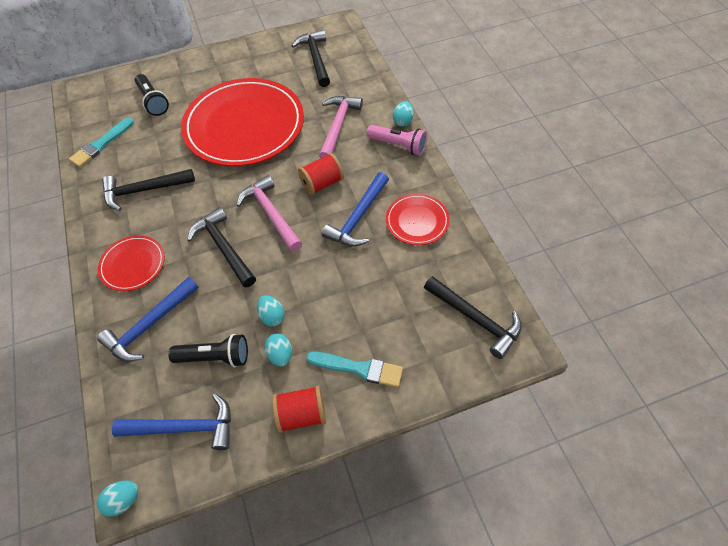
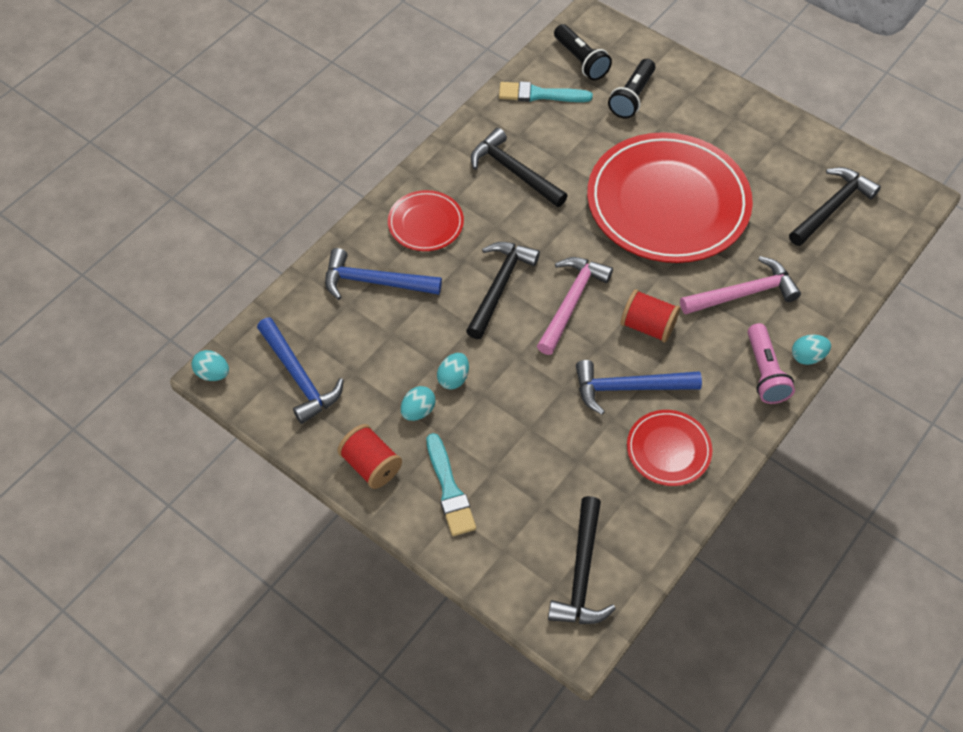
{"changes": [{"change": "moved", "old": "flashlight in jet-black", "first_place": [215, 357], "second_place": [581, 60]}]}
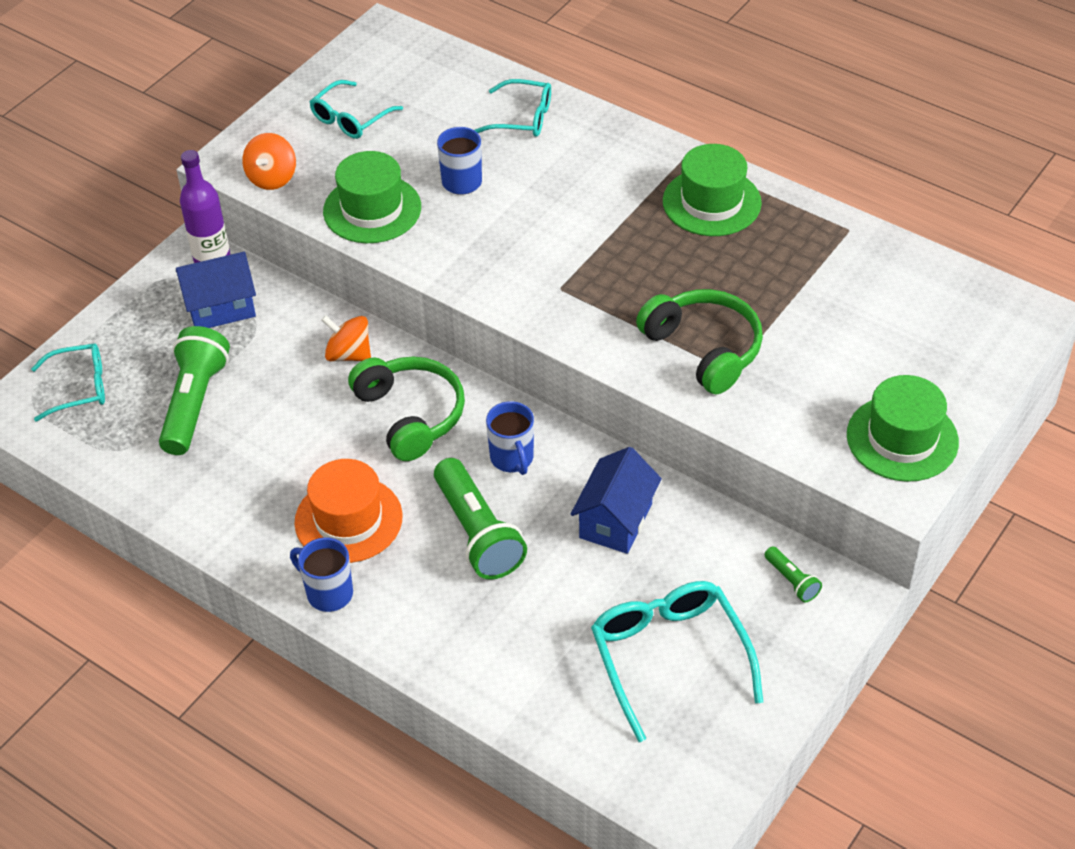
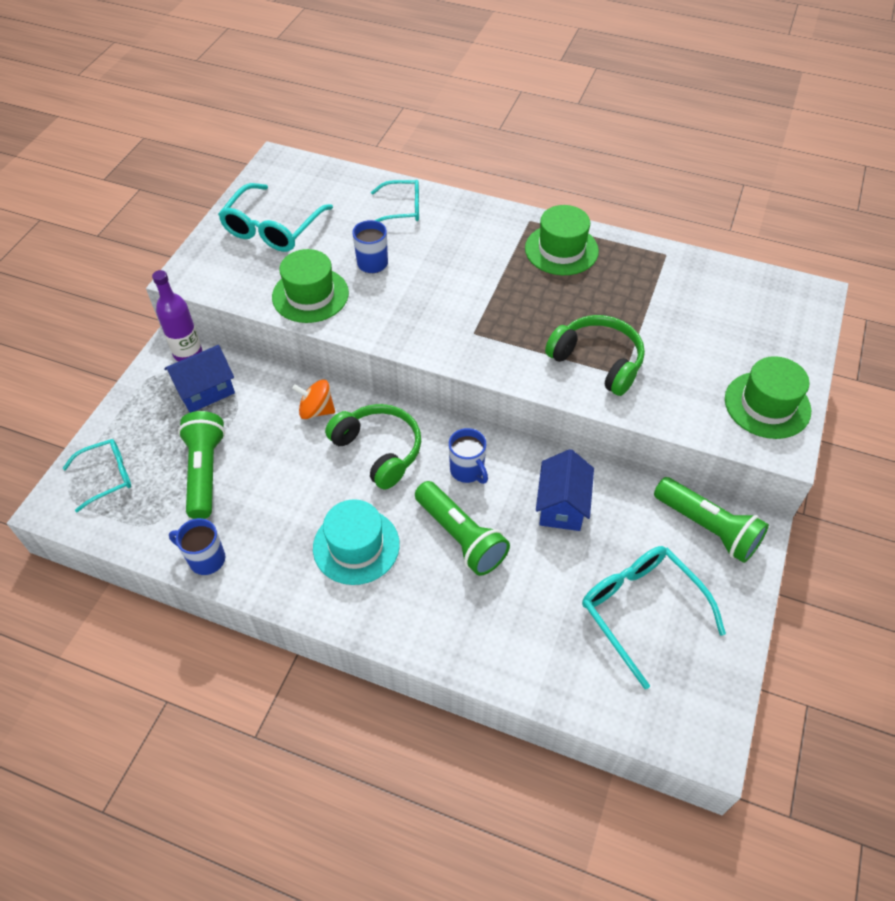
{"changes": [{"change": "moved", "old": "mug in royal blue", "first_place": [328, 593], "second_place": [206, 559]}, {"change": "resized", "old": "spectacles in aqua", "first_place": [350, 119], "second_place": [272, 228], "factor": 1.6}, {"change": "recoloured", "old": "hat in orange-coloured", "new": "hat in aqua", "first_place": [348, 519], "second_place": [356, 546]}, {"change": "resized", "old": "flashlight in leaf-green", "first_place": [792, 581], "second_place": [708, 528], "factor": 2.14}, {"change": "removed", "old": "toy top in orange-coloured", "first_place": [272, 178]}]}
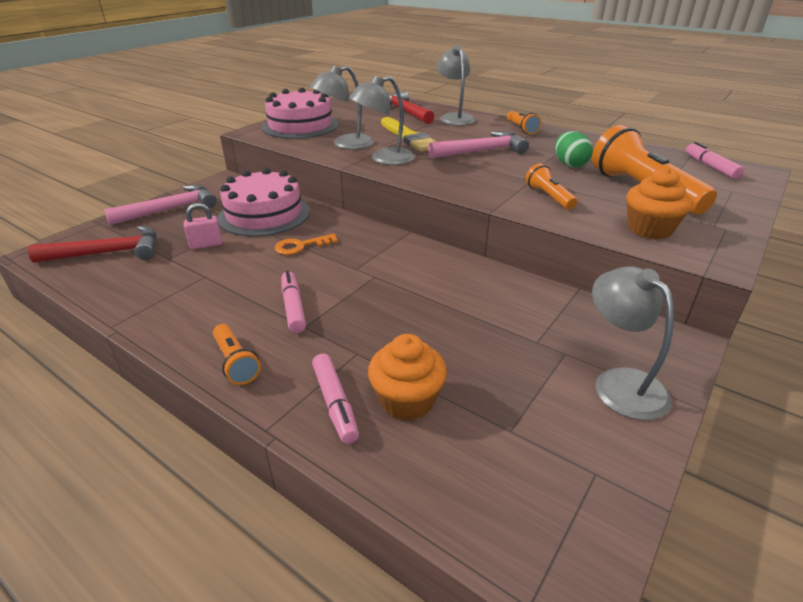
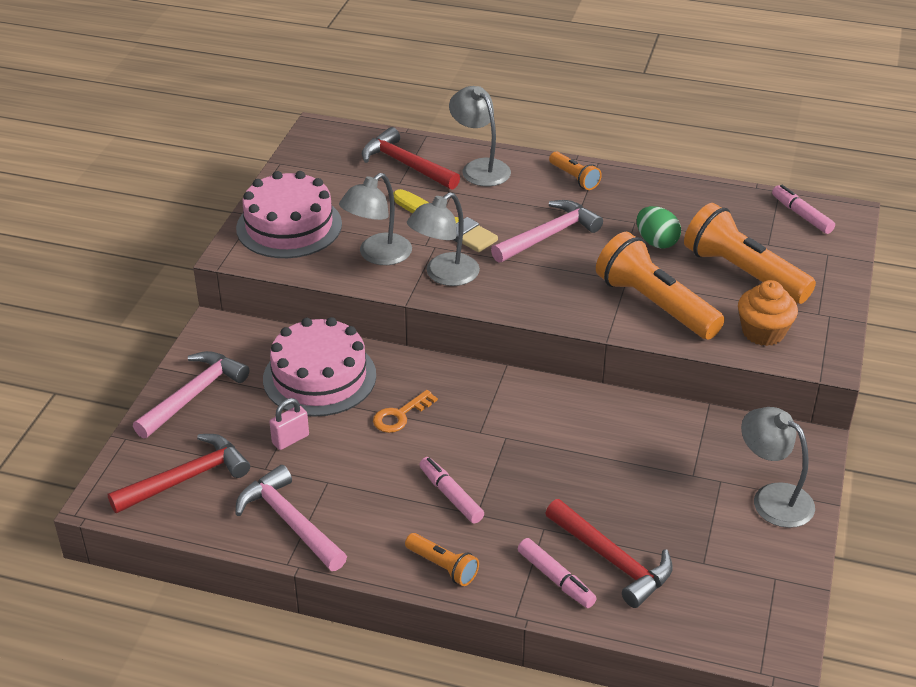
{"changes": [{"change": "added", "new": "carpenter's hammer in pink", "second_place": [290, 522]}, {"change": "replaced", "old": "muffin in orange-coloured", "new": "carpenter's hammer in scarlet", "first_place": [407, 400], "second_place": [612, 560]}, {"change": "resized", "old": "flashlight in orange-coloured", "first_place": [548, 197], "second_place": [654, 305], "factor": 2.02}]}
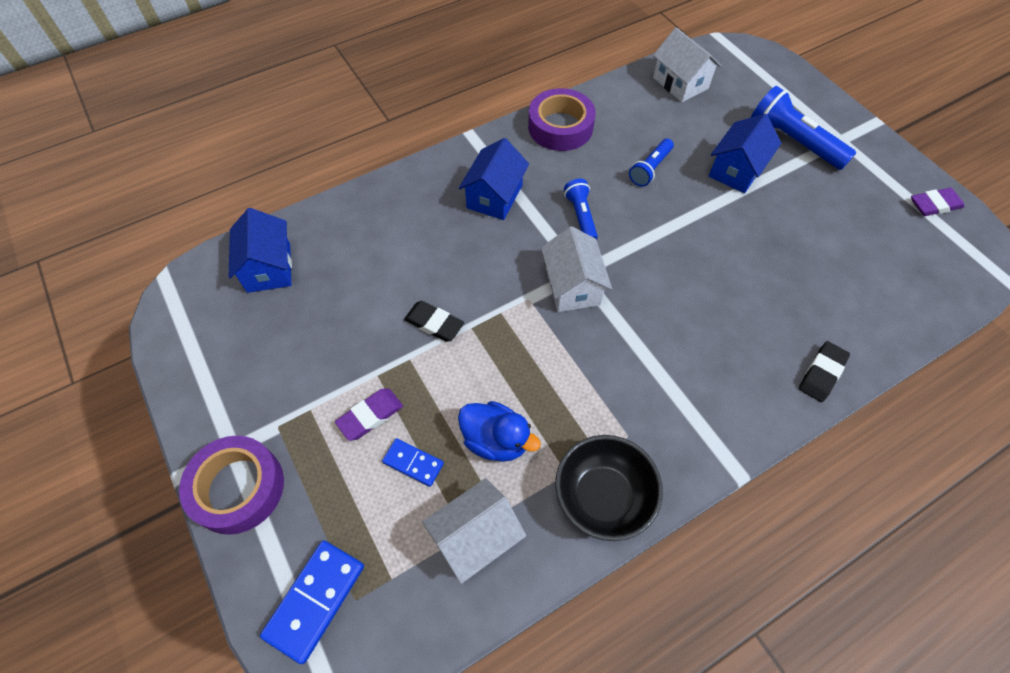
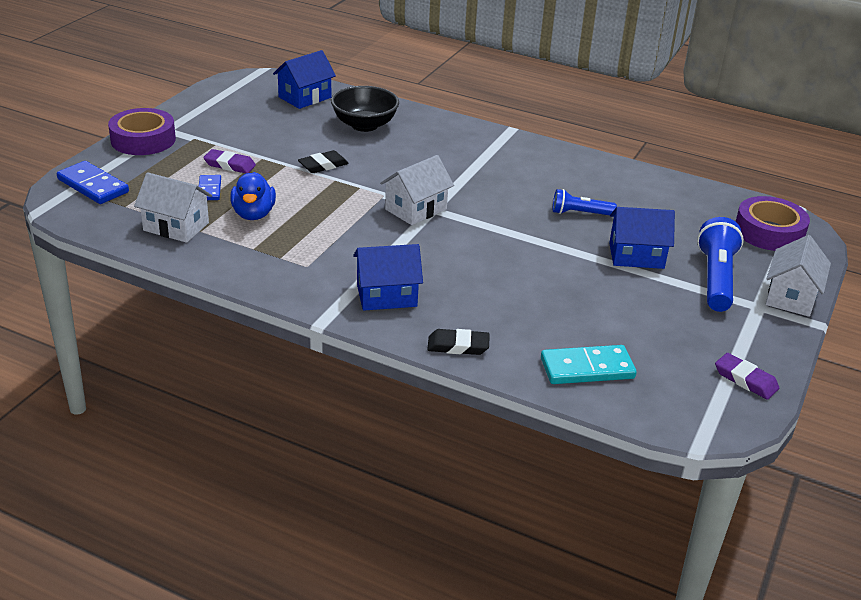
{"changes": [{"change": "turned", "old": "domino in royal blue", "first_place": [315, 600], "second_place": [93, 186], "degrees": 45}, {"change": "turned", "old": "pencil eraser in jet-black", "first_place": [434, 323], "second_place": [323, 165], "degrees": 60}, {"change": "moved", "old": "deep dish in jet-black", "first_place": [603, 497], "second_place": [364, 125]}, {"change": "moved", "old": "cottage in royal blue", "first_place": [494, 196], "second_place": [386, 295]}, {"change": "added", "new": "domino in aqua", "second_place": [587, 368]}, {"change": "moved", "old": "tape in purple", "first_place": [560, 127], "second_place": [769, 232]}, {"change": "moved", "old": "cottage in pure white", "first_place": [680, 83], "second_place": [791, 297]}, {"change": "removed", "old": "flashlight in royal blue", "first_place": [581, 216]}]}
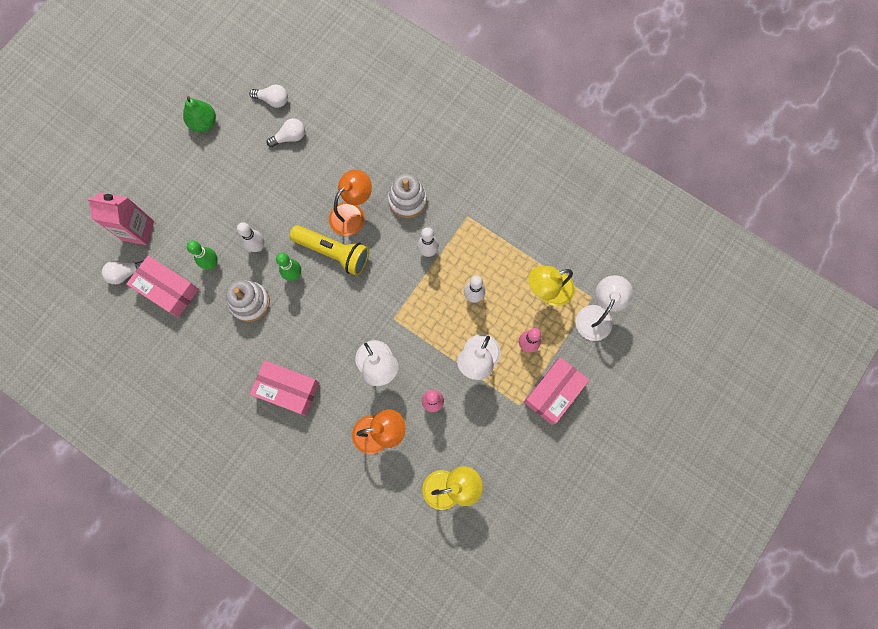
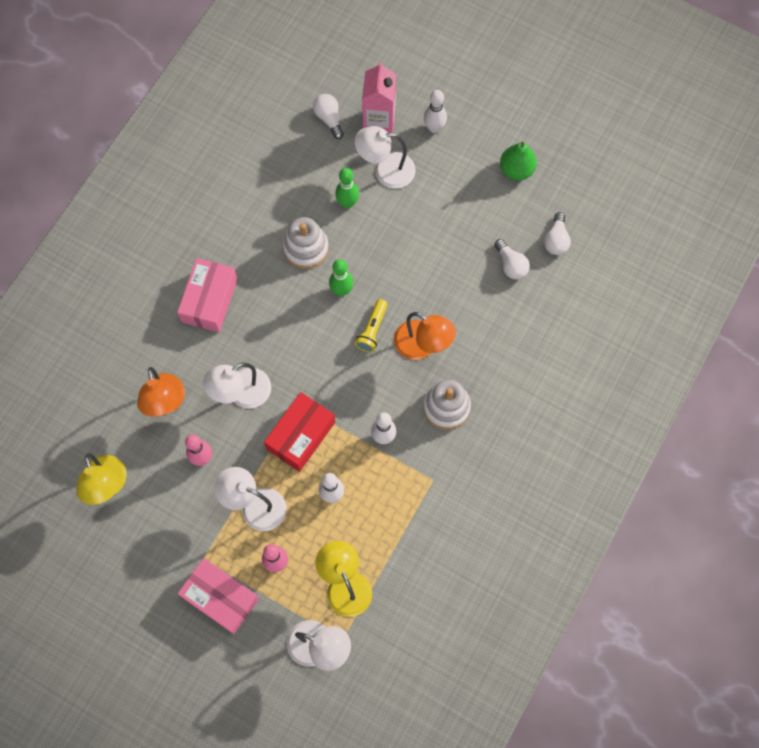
{"changes": [{"change": "added", "new": "package in scarlet", "second_place": [300, 435]}, {"change": "added", "new": "desk lamp in pure white", "second_place": [385, 170]}, {"change": "resized", "old": "flashlight in bright yellow", "first_place": [333, 252], "second_place": [372, 330], "factor": 0.59}, {"change": "moved", "old": "bowling pin in pure white", "first_place": [258, 247], "second_place": [434, 128]}, {"change": "removed", "old": "package in pink", "first_place": [168, 289]}]}
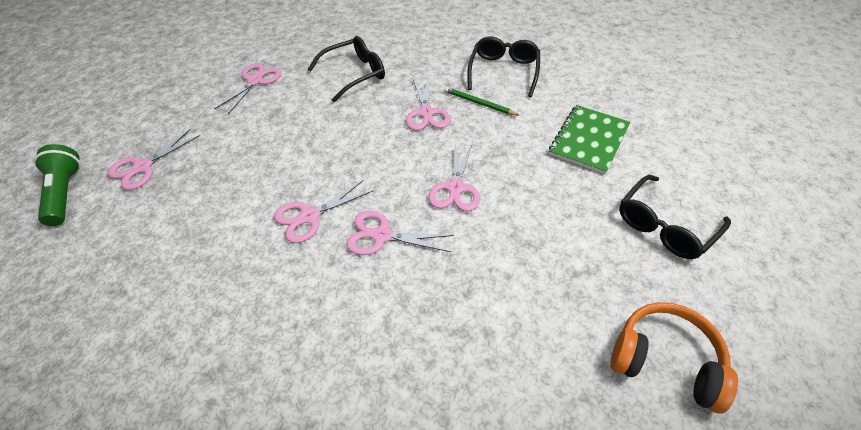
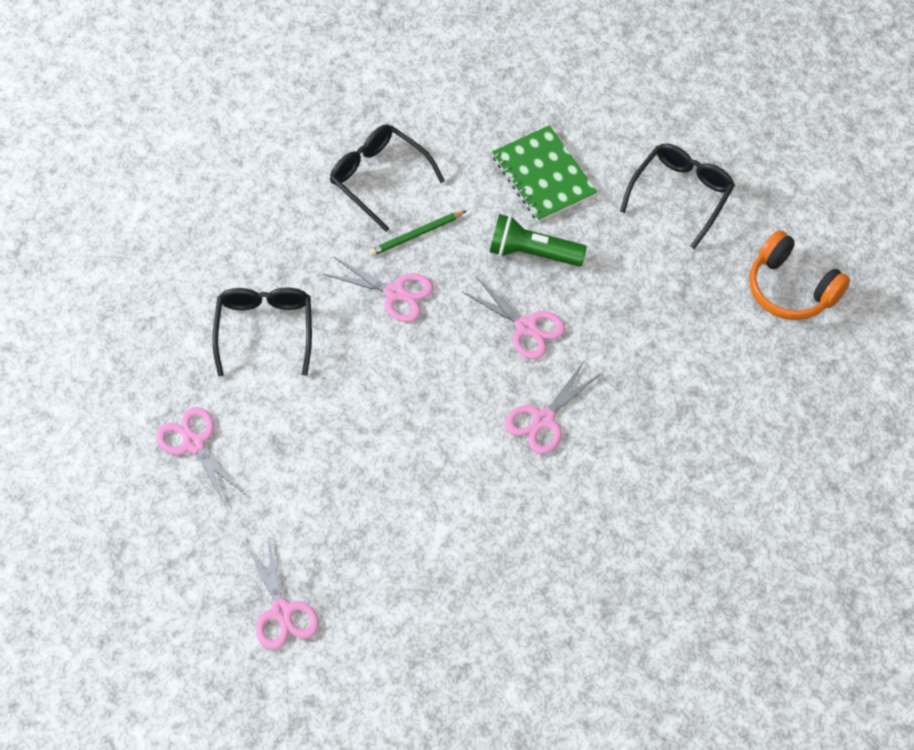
{"changes": [{"change": "moved", "old": "flashlight in leaf-green", "first_place": [65, 193], "second_place": [532, 253]}, {"change": "turned", "old": "spectacles in jet-black", "first_place": [665, 226], "second_place": [681, 195], "degrees": -135}, {"change": "turned", "old": "over-ear headphones in orange-coloured", "first_place": [665, 361], "second_place": [791, 289], "degrees": -105}, {"change": "removed", "old": "shears in pink", "first_place": [309, 216]}]}
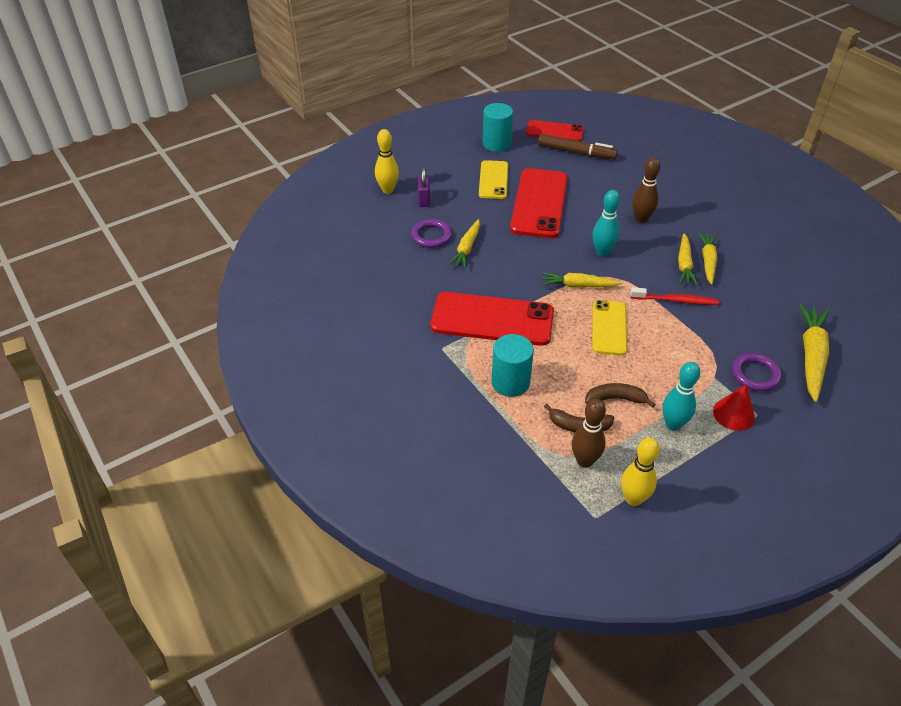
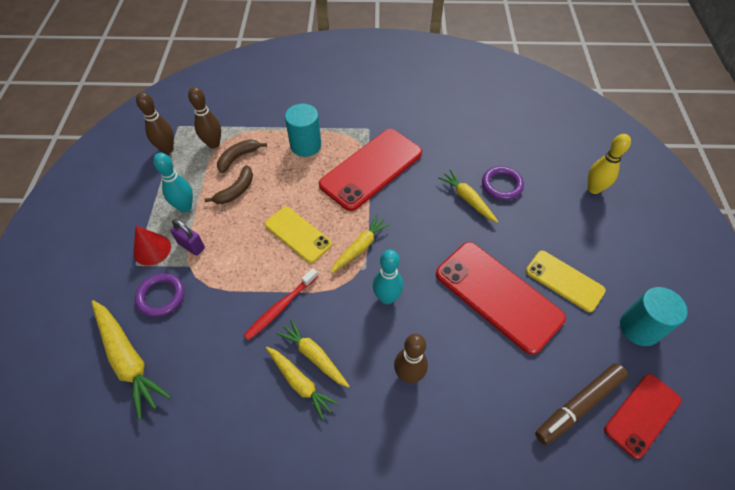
{"changes": [{"change": "recoloured", "old": "bowling pin in bright yellow", "new": "bowling pin in dark brown", "first_place": [633, 499], "second_place": [167, 149]}, {"change": "moved", "old": "small lock in purple", "first_place": [424, 200], "second_place": [191, 246]}]}
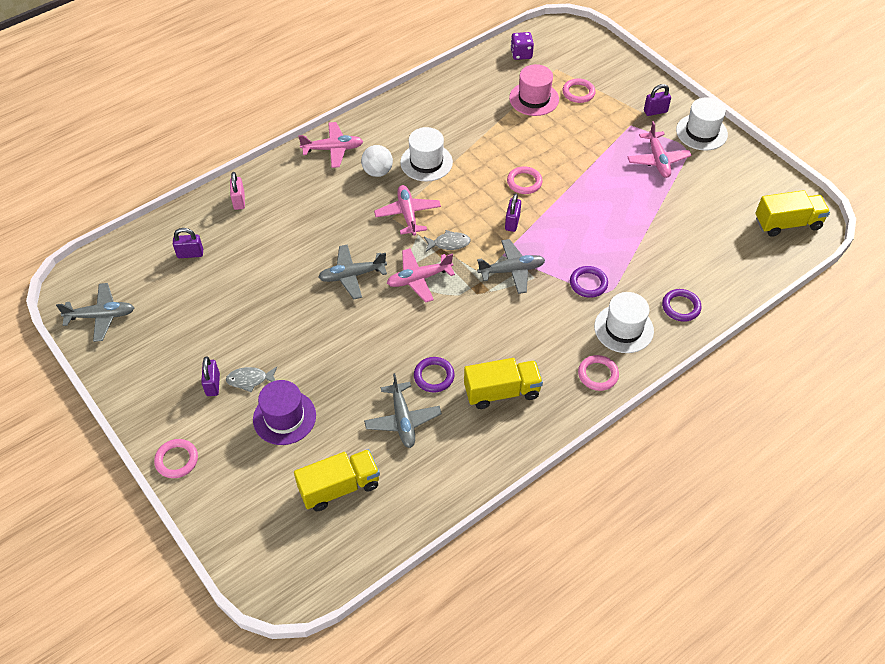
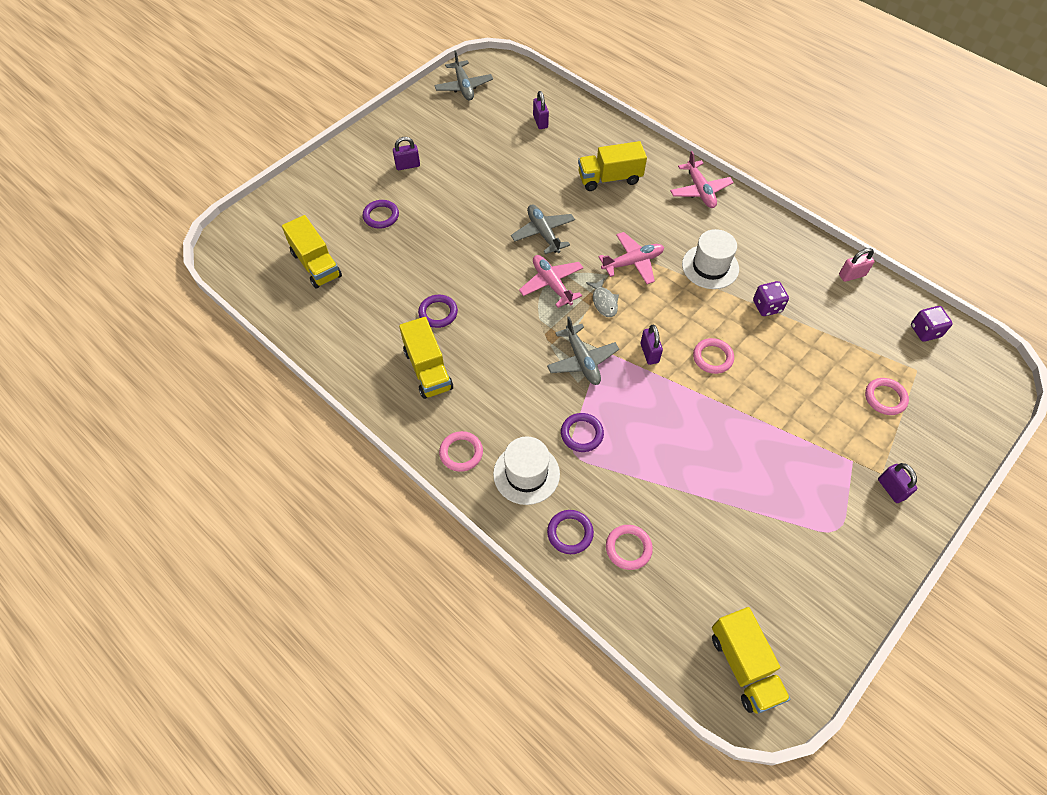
{"changes": [{"change": "replaced", "old": "hat in purple", "new": "torus in purple", "first_place": [284, 417], "second_place": [381, 216]}, {"change": "added", "new": "toy truck in bright yellow", "second_place": [609, 178]}, {"change": "moved", "old": "torus in pink", "first_place": [177, 460], "second_place": [628, 548]}, {"change": "turned", "old": "small lock in purple", "first_place": [512, 222], "second_place": [649, 353], "degrees": 75}, {"change": "added", "new": "game die in purple", "second_place": [767, 306]}, {"change": "moved", "old": "small lock in pink", "first_place": [239, 201], "second_place": [852, 275]}, {"change": "removed", "old": "fish figure in ash-grey", "first_place": [250, 380]}, {"change": "removed", "old": "sphere in pure white", "first_place": [377, 172]}, {"change": "removed", "old": "plane in ash-grey", "first_place": [403, 420]}, {"change": "removed", "old": "hat in pink", "first_place": [534, 99]}, {"change": "removed", "old": "plane in pink", "first_place": [657, 160]}, {"change": "removed", "old": "hat in pure white", "first_place": [701, 132]}]}
